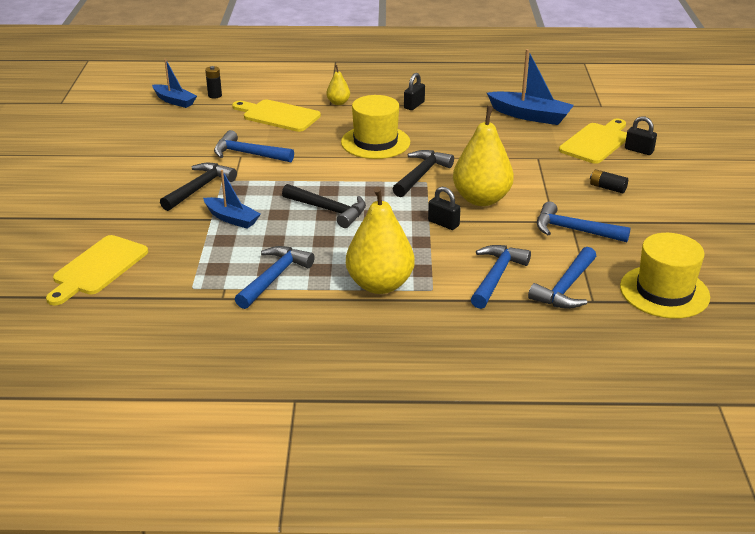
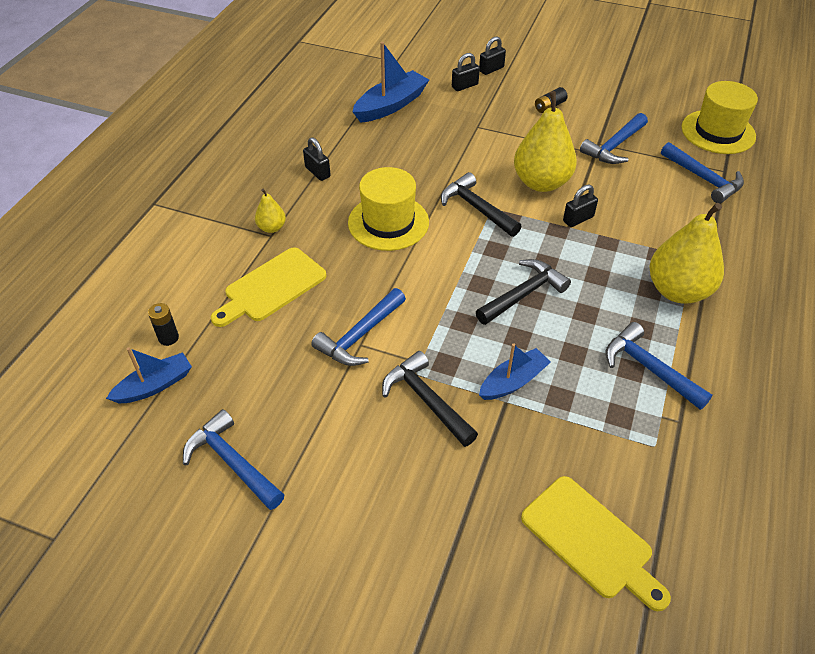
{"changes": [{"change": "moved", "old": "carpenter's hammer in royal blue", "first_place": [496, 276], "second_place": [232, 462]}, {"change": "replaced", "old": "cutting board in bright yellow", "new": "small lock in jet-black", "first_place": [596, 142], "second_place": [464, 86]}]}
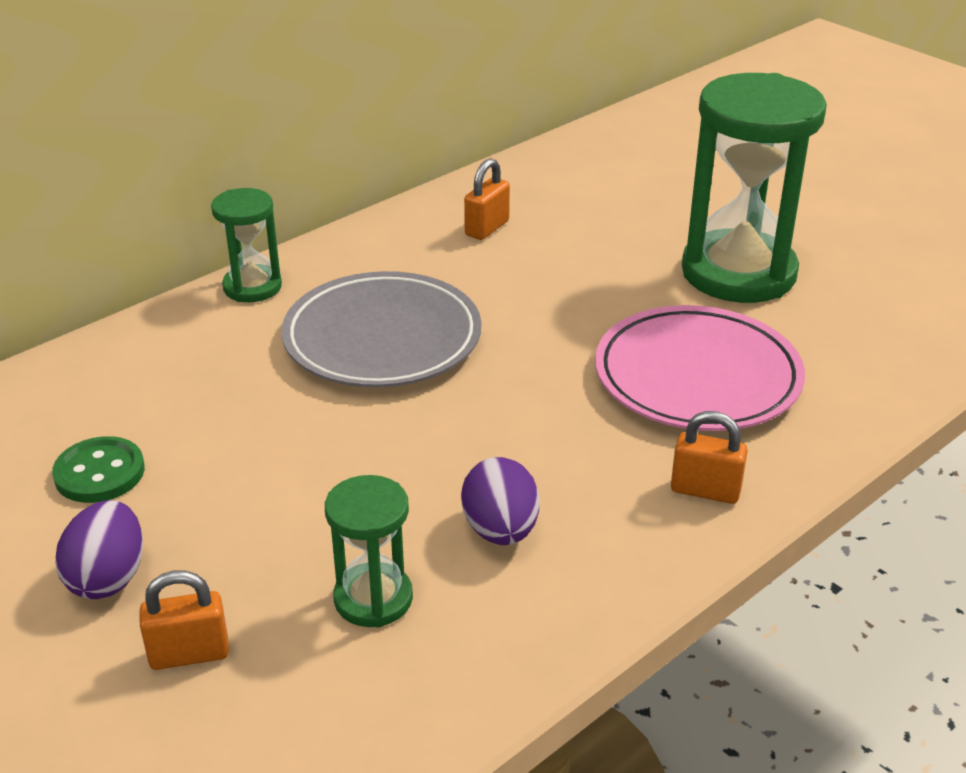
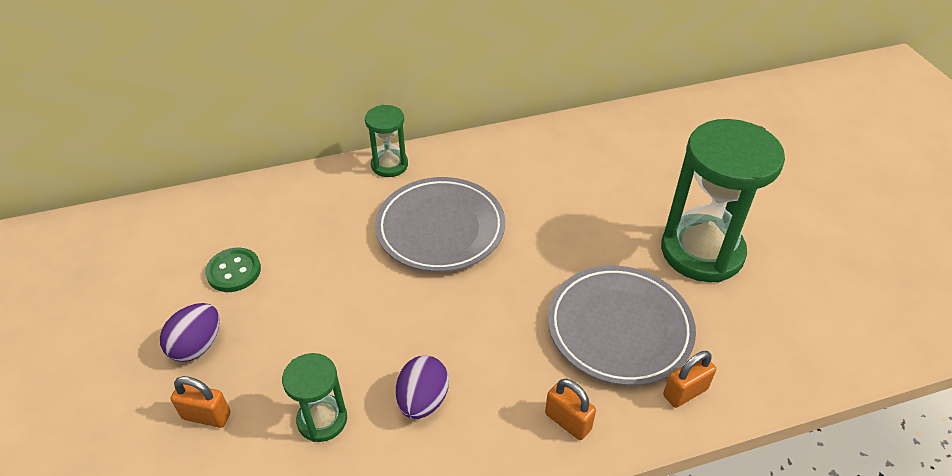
{"changes": [{"change": "recoloured", "old": "dinner plate in pink", "new": "dinner plate in ash-grey", "first_place": [697, 377], "second_place": [619, 328]}, {"change": "moved", "old": "small lock in orange-coloured", "first_place": [487, 228], "second_place": [685, 392]}]}
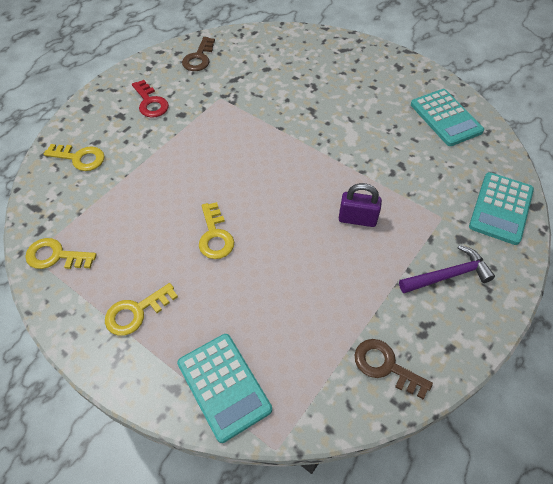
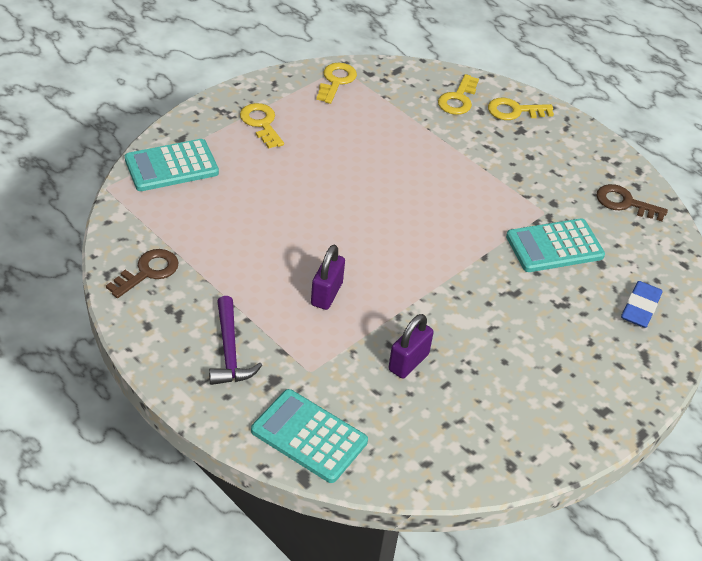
{"changes": [{"change": "added", "new": "small lock in purple", "second_place": [408, 362]}, {"change": "moved", "old": "key in bright yellow", "first_place": [215, 236], "second_place": [514, 111]}, {"change": "moved", "old": "pocket calculator in aqua", "first_place": [446, 118], "second_place": [554, 246]}, {"change": "added", "new": "pencil eraser in royal blue", "second_place": [640, 308]}, {"change": "removed", "old": "key in scarlet", "first_place": [150, 103]}]}
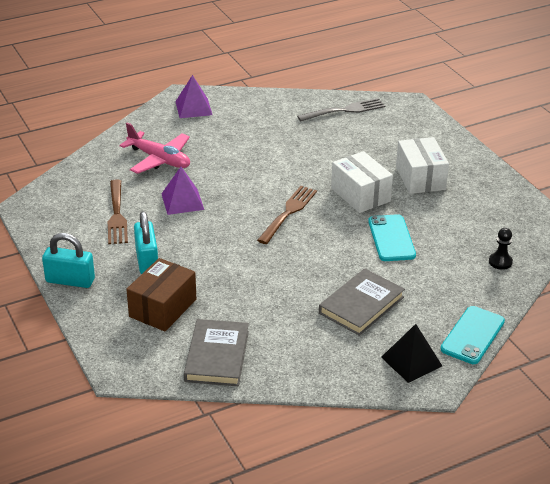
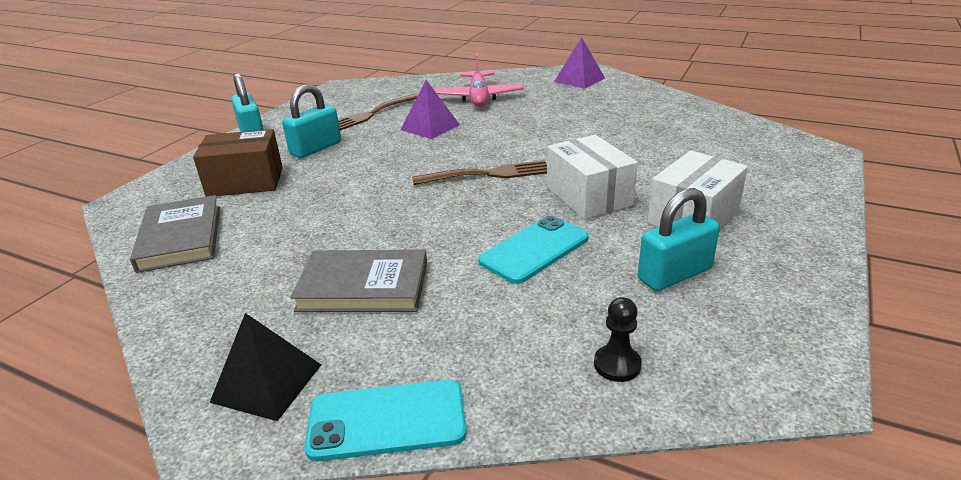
{"changes": [{"change": "turned", "old": "hardback in ash-grey", "first_place": [217, 356], "second_place": [180, 238], "degrees": -75}, {"change": "turned", "old": "package in pure white", "first_place": [360, 195], "second_place": [588, 196], "degrees": -45}, {"change": "added", "new": "small lock in aqua", "second_place": [674, 274]}, {"change": "removed", "old": "fork in ash-grey", "first_place": [344, 110]}]}
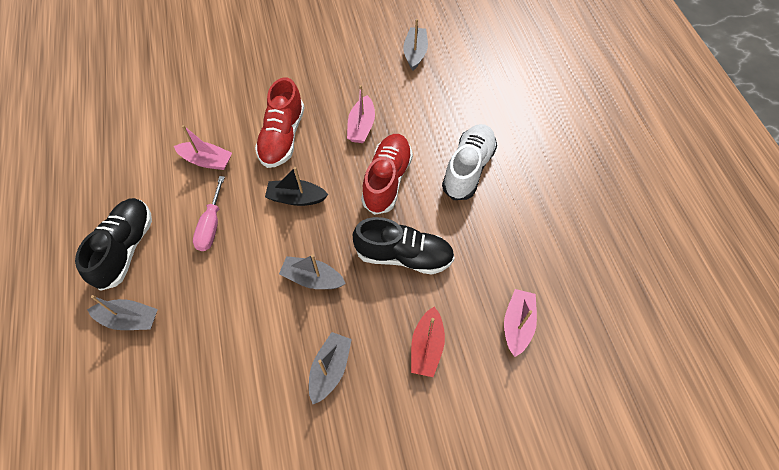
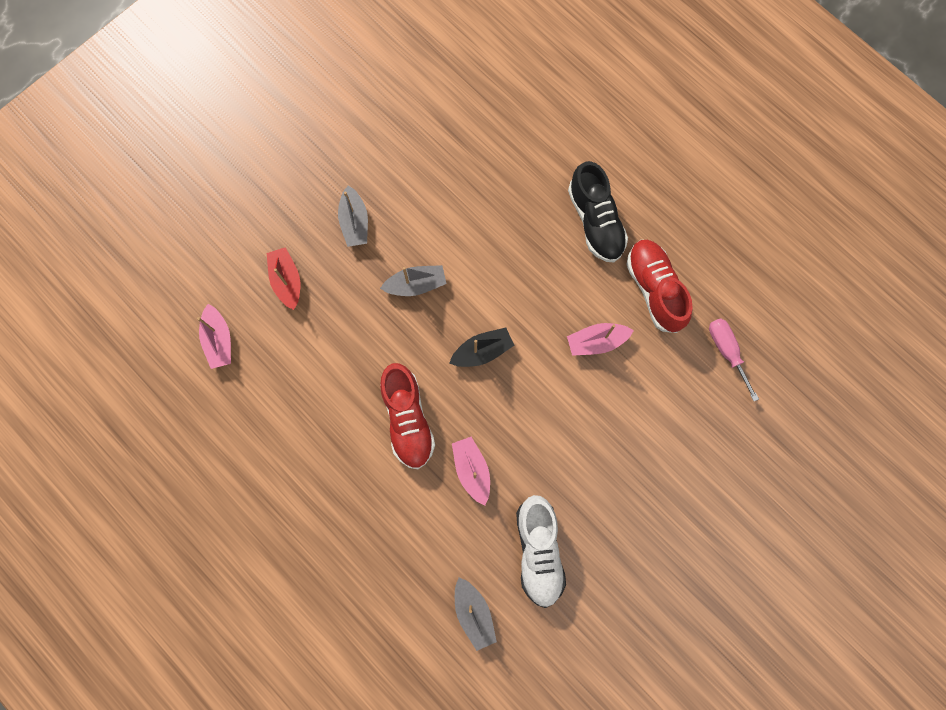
{"changes": [{"change": "moved", "old": "sneaker in pure white", "first_place": [468, 169], "second_place": [538, 551]}, {"change": "moved", "old": "sneaker in scarlet", "first_place": [282, 137], "second_place": [654, 289]}, {"change": "moved", "old": "hand screwdriver in pink", "first_place": [211, 225], "second_place": [727, 351]}, {"change": "removed", "old": "sailboat in ash-grey", "first_place": [129, 319]}, {"change": "removed", "old": "sneaker in jet-black", "first_place": [404, 256]}]}
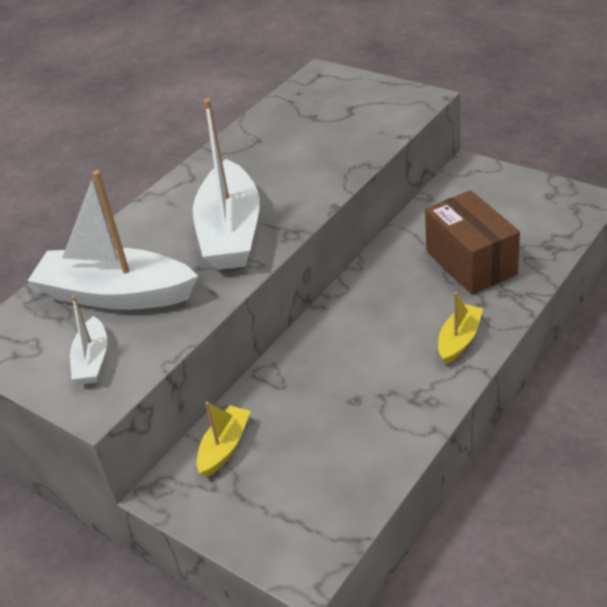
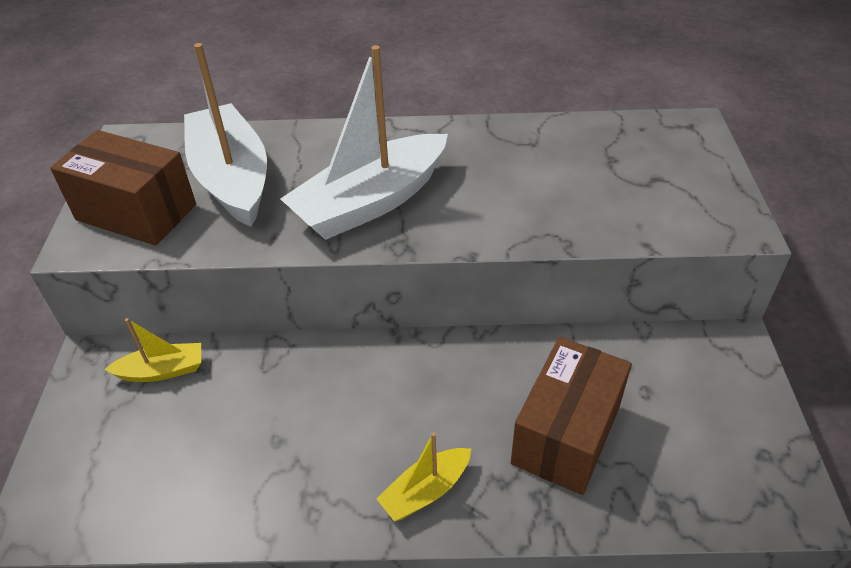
{"changes": [{"change": "replaced", "old": "sailboat in pure white", "new": "package in dark brown", "first_place": [92, 360], "second_place": [136, 212]}, {"change": "turned", "old": "sailboat in bright yellow", "first_place": [459, 340], "second_place": [426, 491], "degrees": 150}]}
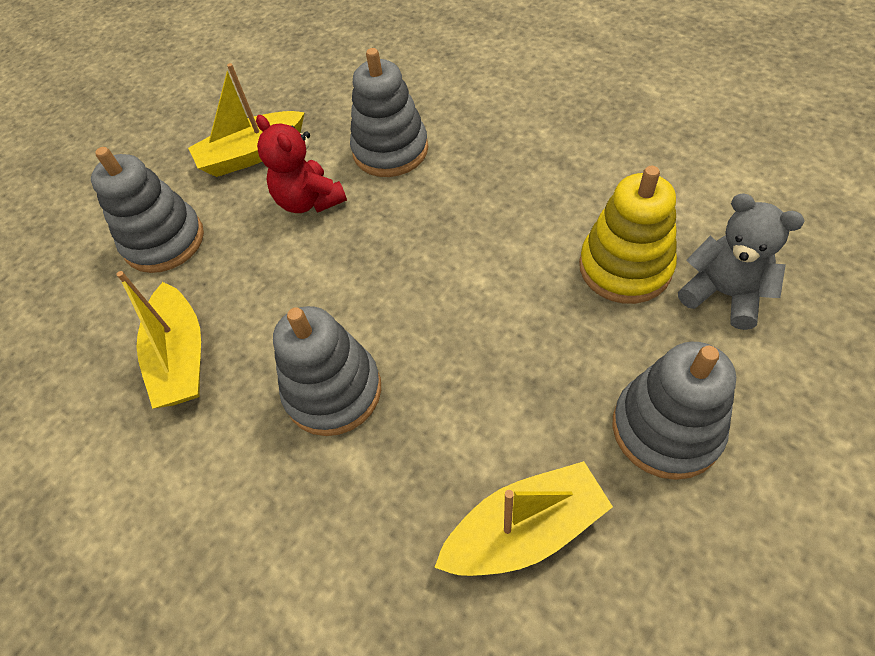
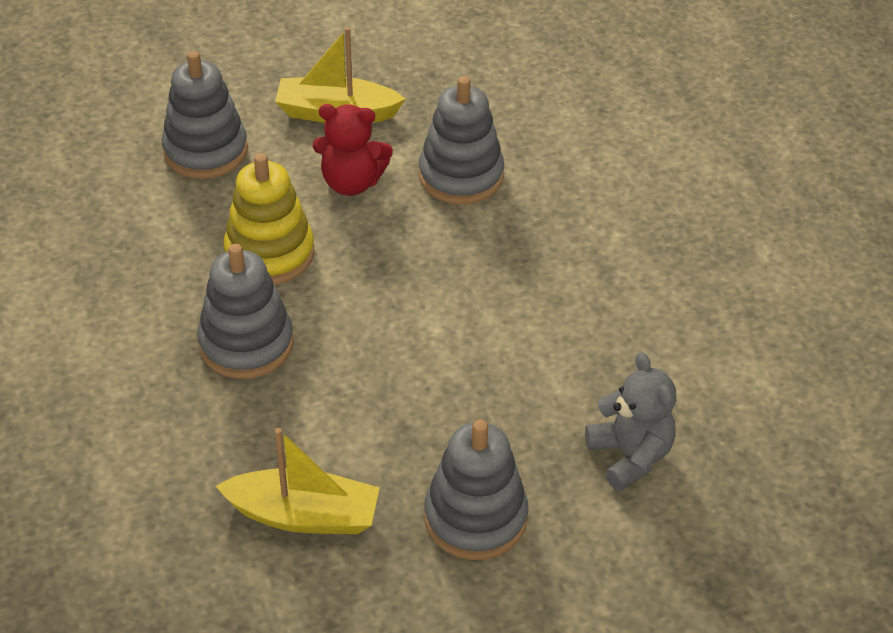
{"changes": [{"change": "moved", "old": "stacking toy in bright yellow", "first_place": [625, 267], "second_place": [269, 253]}, {"change": "turned", "old": "teddy bear in scarlet", "first_place": [309, 201], "second_place": [351, 183], "degrees": -75}, {"change": "removed", "old": "sailboat in bright yellow", "first_place": [181, 357]}]}
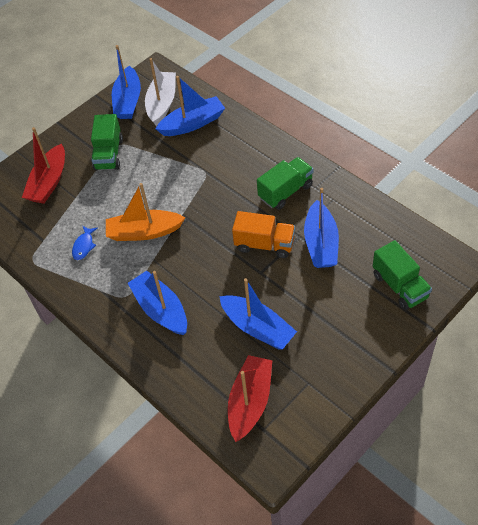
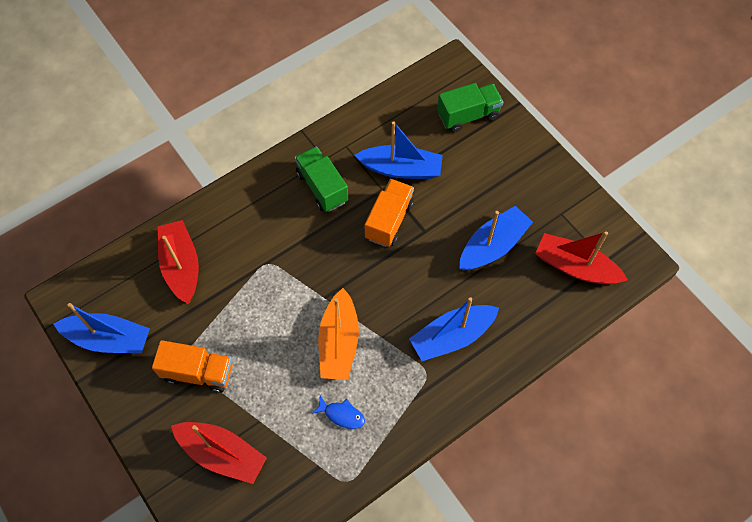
{"changes": [{"change": "recoloured", "old": "toy truck in leaf-green", "new": "toy truck in orange-coloured", "first_place": [109, 154], "second_place": [198, 372]}, {"change": "recoloured", "old": "sailboat in royal blue", "new": "sailboat in scarlet", "first_place": [192, 123], "second_place": [181, 266]}, {"change": "removed", "old": "sailboat in pure white", "first_place": [162, 103]}]}
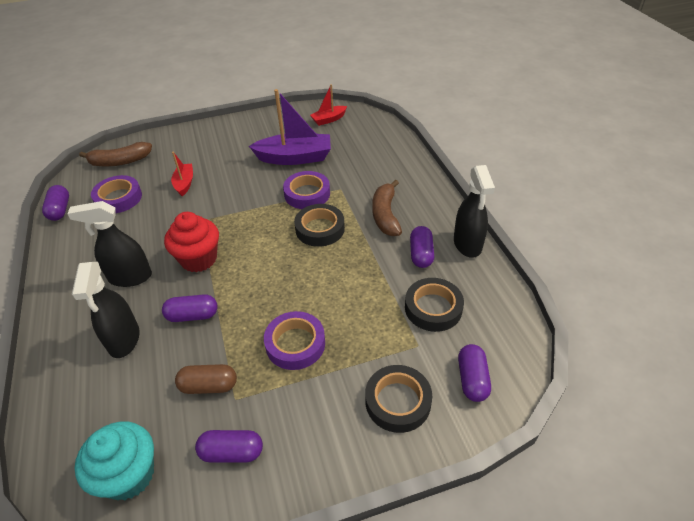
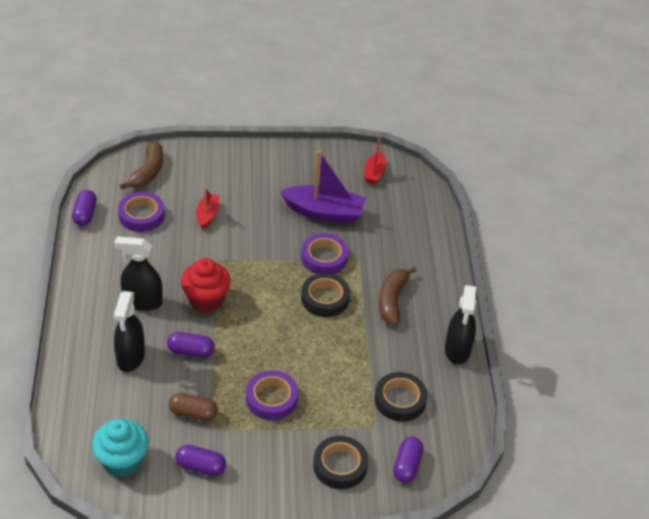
{"changes": [{"change": "turned", "old": "toy banana in dark brown", "first_place": [120, 161], "second_place": [148, 172], "degrees": -75}, {"change": "turned", "old": "sailboat in scarlet", "first_place": [329, 119], "second_place": [374, 173], "degrees": -60}, {"change": "removed", "old": "pill in purple", "first_place": [421, 254]}]}
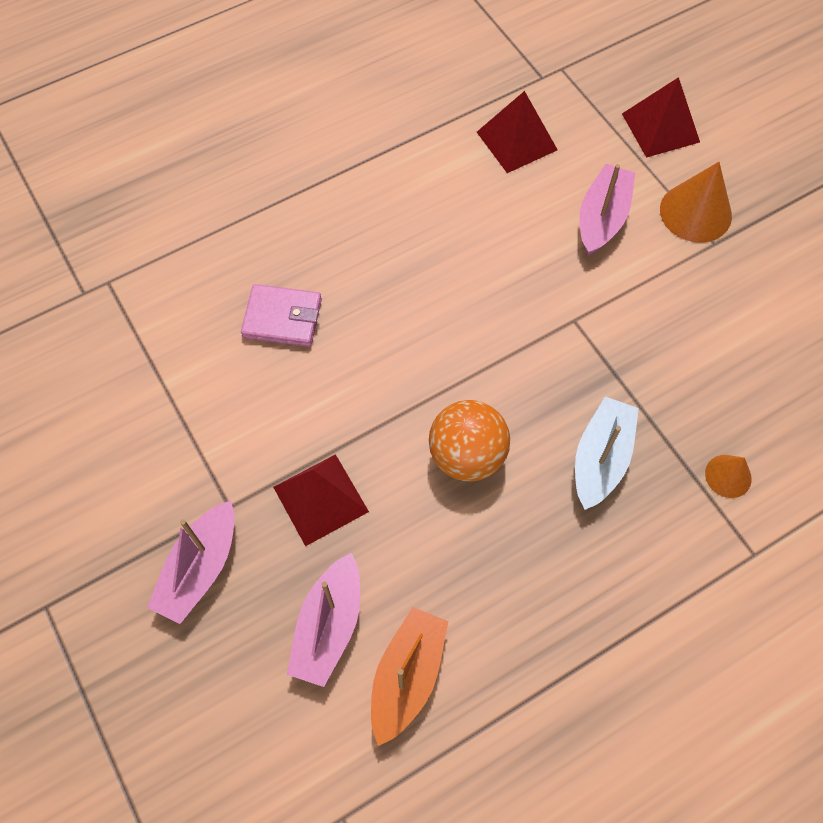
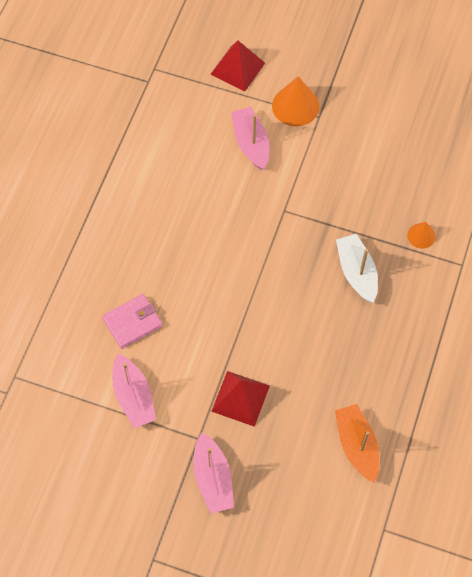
{"changes": [{"change": "moved", "old": "sailboat in pink", "first_place": [328, 626], "second_place": [133, 396]}, {"change": "removed", "old": "sphere in orange-coloured", "first_place": [467, 455]}, {"change": "removed", "old": "pyramid in scarlet", "first_place": [516, 140]}]}
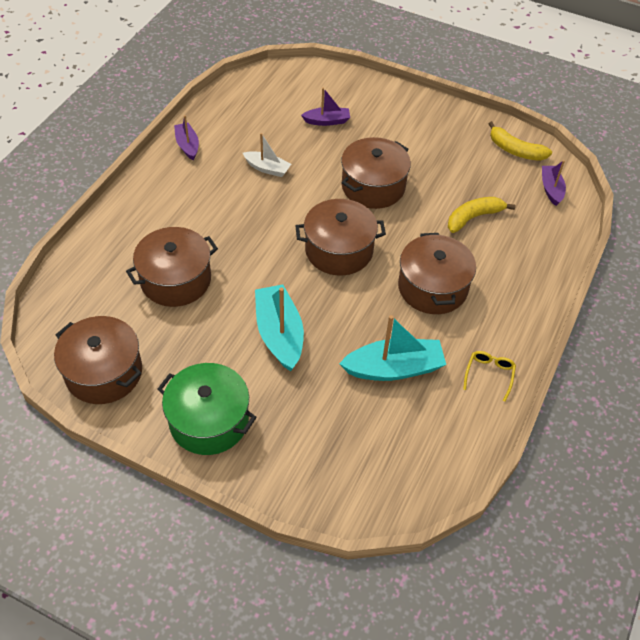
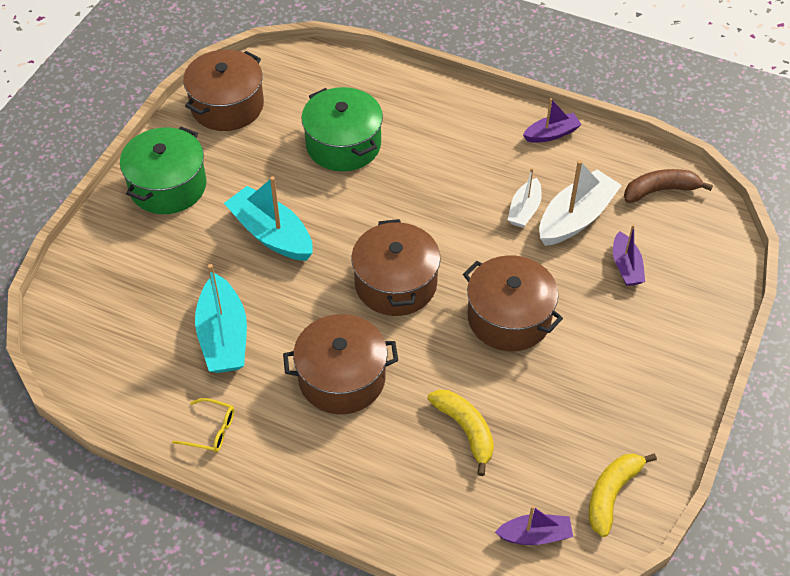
{"changes": [{"change": "turned", "old": "sailboat in aqua", "first_place": [279, 334], "second_place": [271, 234], "degrees": -120}, {"change": "recoloured", "old": "stockpot in dark brown", "new": "stockpot in leaf-green", "first_place": [176, 280], "second_place": [343, 144]}, {"change": "added", "new": "sailboat in pure white", "second_place": [575, 218]}, {"change": "added", "new": "toy banana in dark brown", "second_place": [660, 190]}]}
